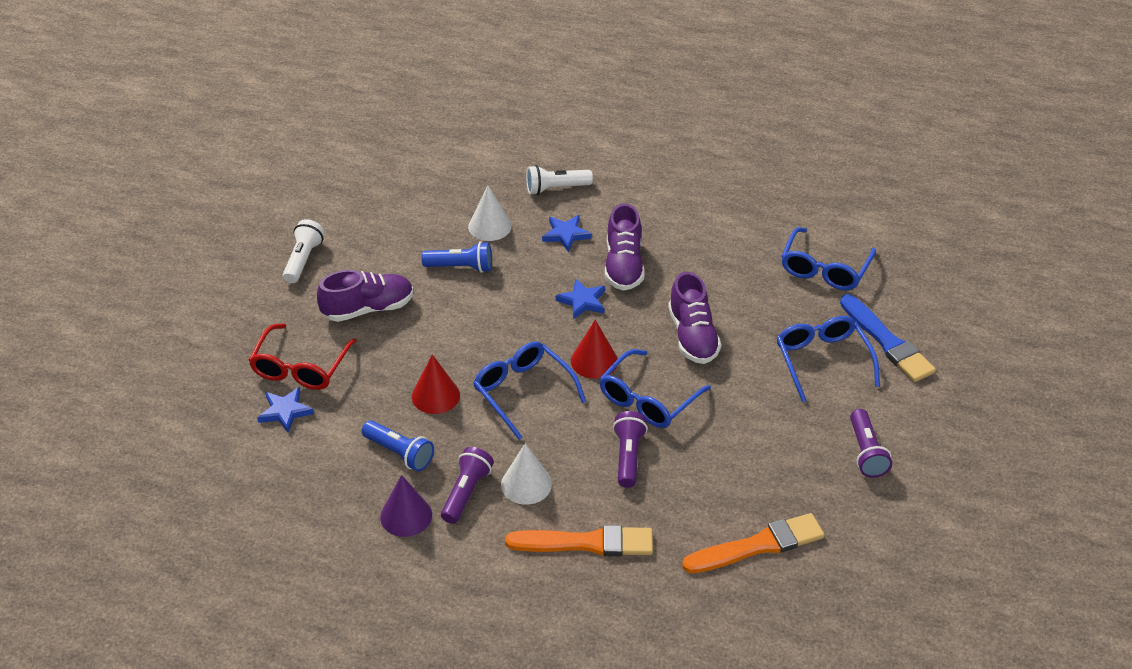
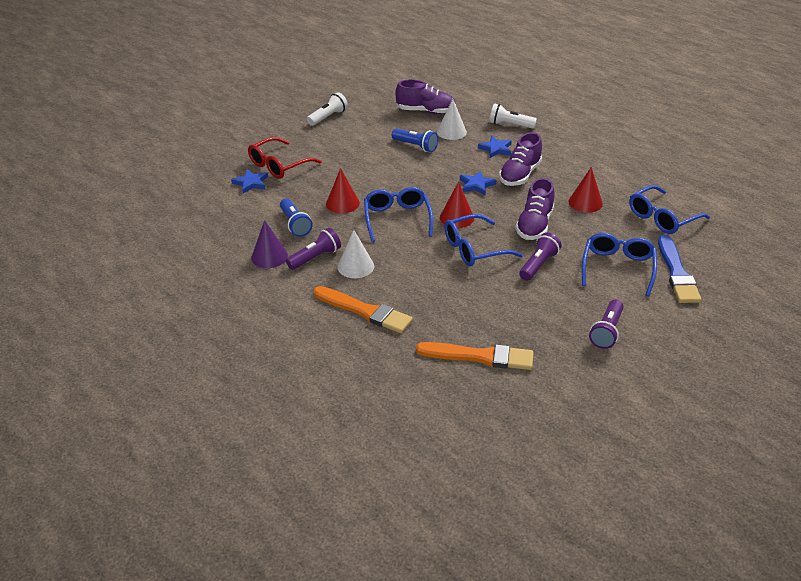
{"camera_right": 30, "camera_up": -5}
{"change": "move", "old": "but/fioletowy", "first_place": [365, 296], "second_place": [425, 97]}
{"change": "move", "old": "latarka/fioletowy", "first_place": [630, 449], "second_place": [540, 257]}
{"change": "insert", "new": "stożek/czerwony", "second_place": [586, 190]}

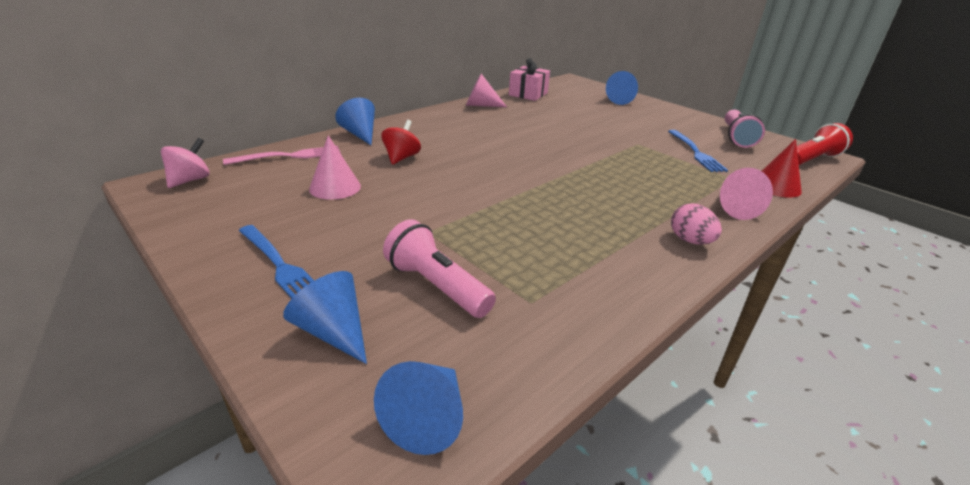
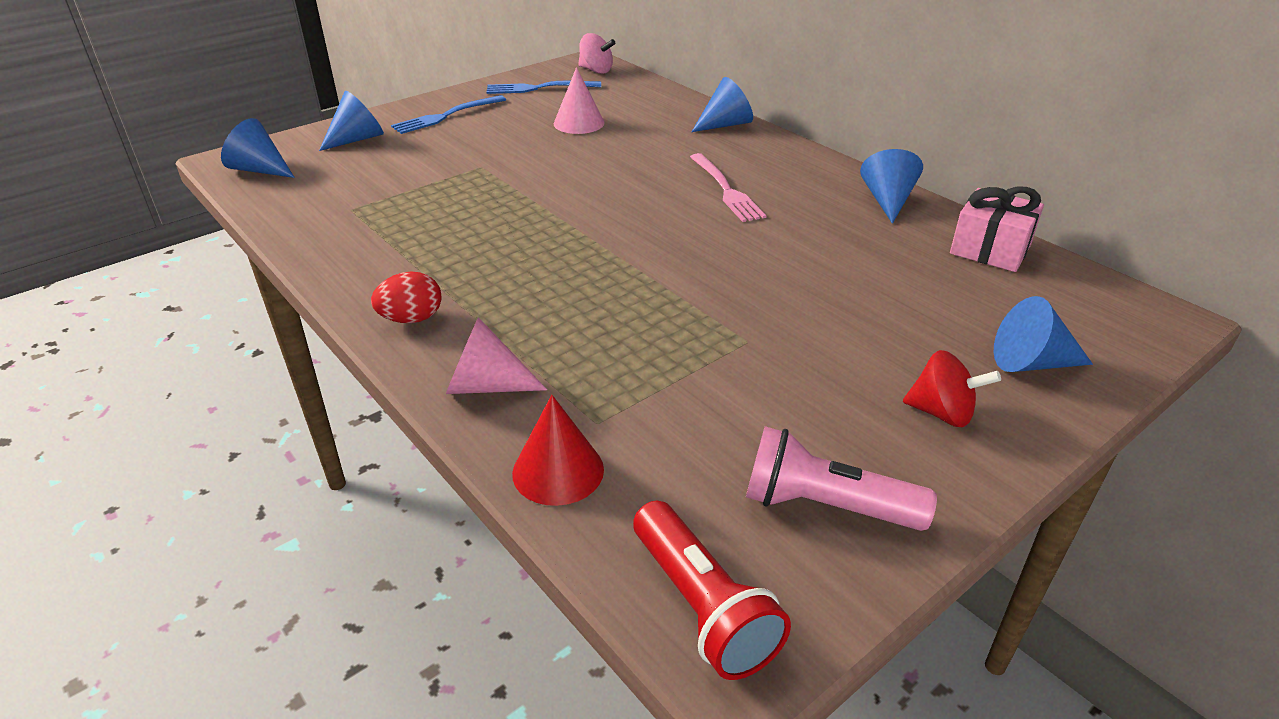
{"camera_right": 95, "camera_up": 5}
{"change": "recolor", "old": "jajko/różowy", "new": "jajko/czerwony", "first_place": [696, 224], "second_place": [406, 297]}
{"change": "move", "old": "widelec/niebieski", "first_place": [698, 151], "second_place": [544, 87]}
{"change": "move", "old": "widelec/różowy", "first_place": [282, 155], "second_place": [728, 187]}
{"change": "recolor", "old": "stożek/różowy", "new": "stożek/niebieski", "first_place": [486, 90], "second_place": [891, 186]}
{"change": "move", "old": "bączek/czerwony", "first_place": [401, 142], "second_place": [952, 388]}
{"change": "delete", "old": "latarka/różowy", "first_place": [439, 268]}

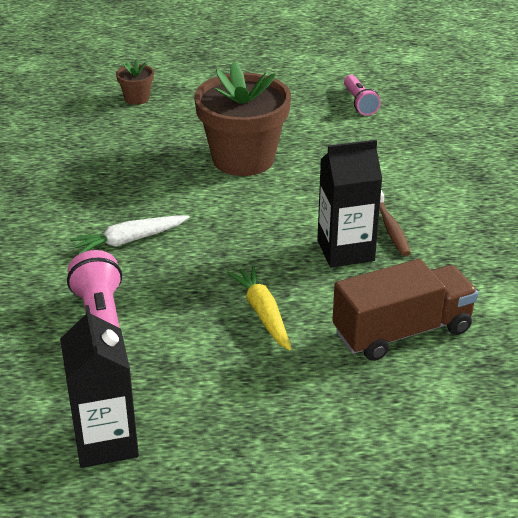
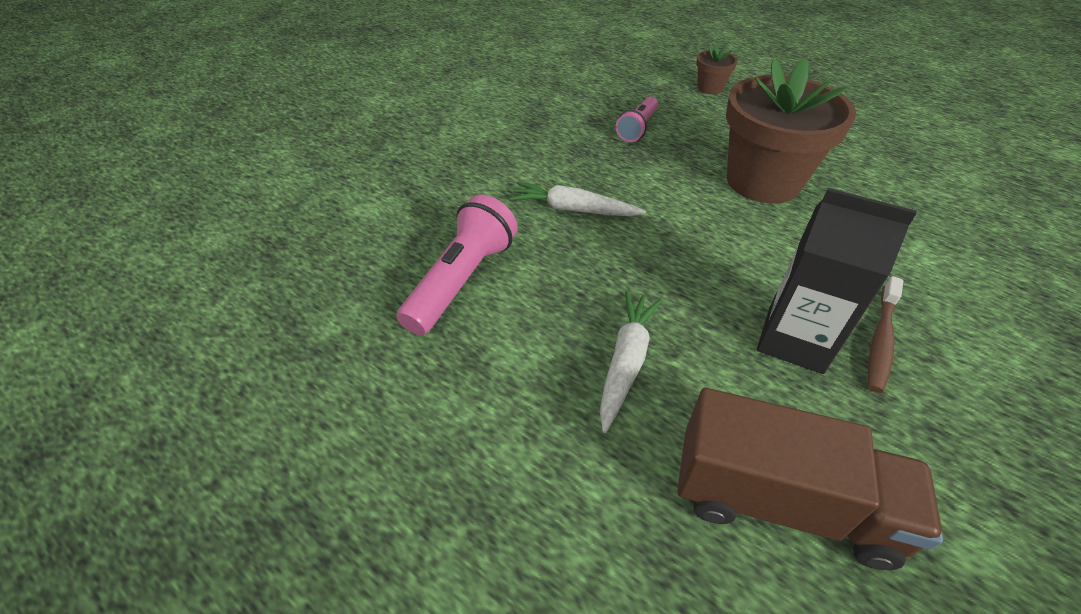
{"camera_right": 40, "camera_up": 10}
{"change": "recolor", "old": "marchewka/żółty", "new": "marchewka/biały", "first_place": [259, 308], "second_place": [631, 362]}
{"change": "move", "old": "latarka/różowy", "first_place": [362, 95], "second_place": [637, 119]}
{"change": "delete", "old": "karton mleka/czarny", "first_place": [99, 386]}

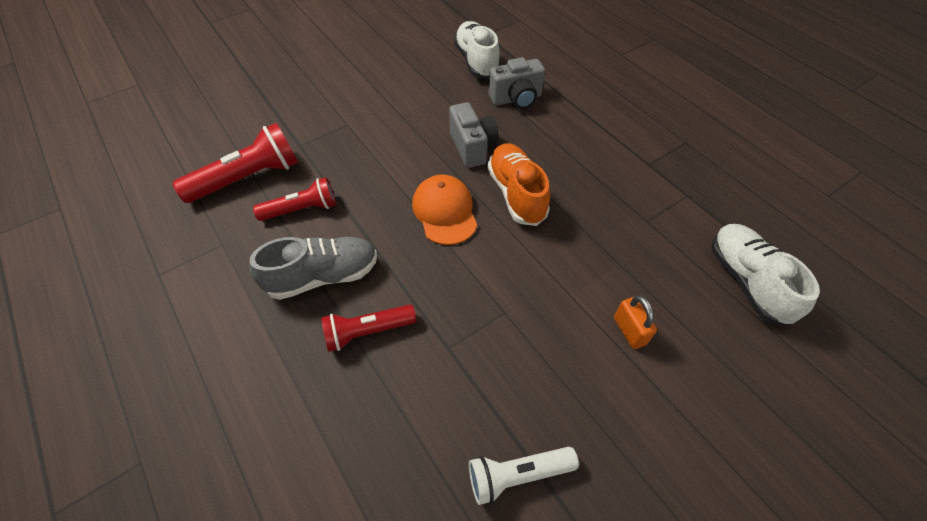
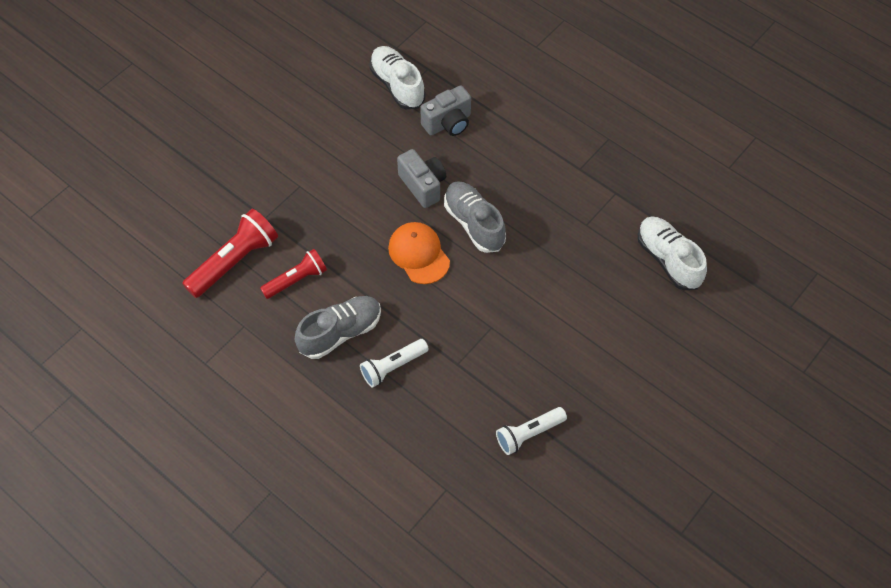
{"camera_right": -15, "camera_up": 5}
{"change": "recolor", "old": "latarka/czerwony", "new": "latarka/biały", "first_place": [368, 328], "second_place": [394, 363]}
{"change": "recolor", "old": "but/pomarańczowy", "new": "but/szary", "first_place": [519, 184], "second_place": [475, 217]}
{"change": "delete", "old": "kłódka/pomarańczowy", "first_place": [635, 322]}

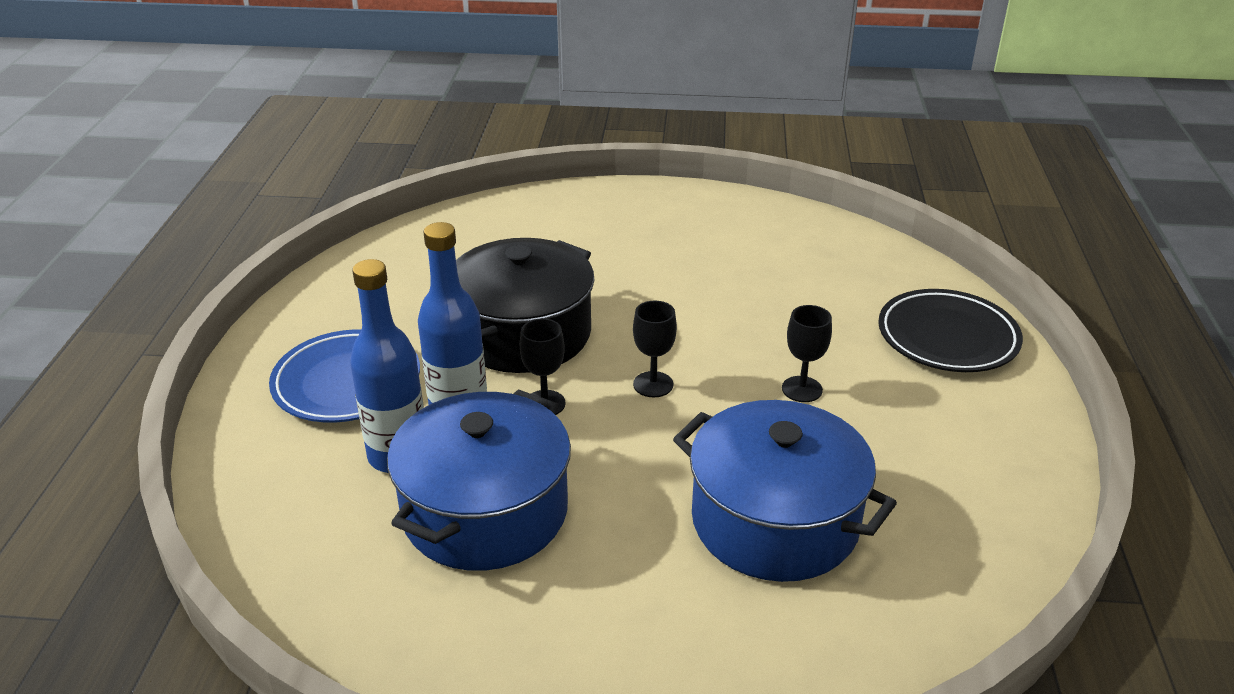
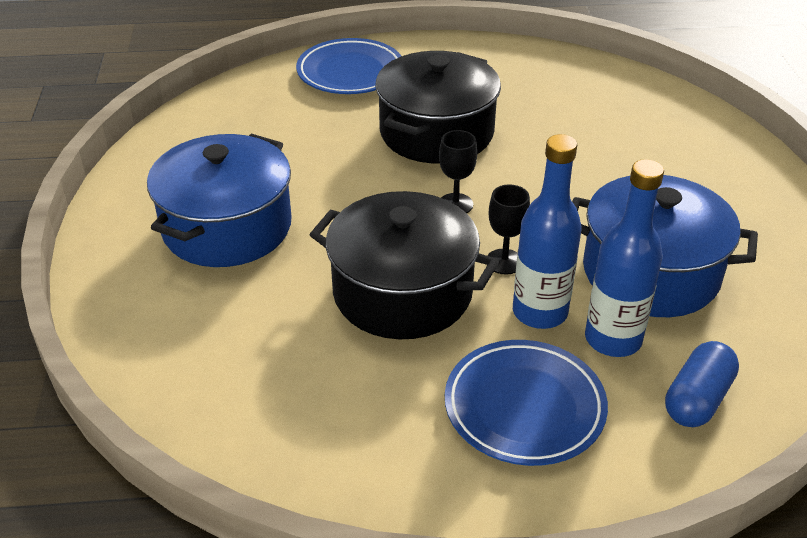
{"camera_right": -100, "camera_up": 5}
{"change": "move", "old": "garnek/niebieski", "first_place": [785, 491], "second_place": [219, 200]}
{"change": "recolor", "old": "talerz/czarny", "new": "talerz/niebieski", "first_place": [950, 330], "second_place": [348, 66]}
{"change": "replace", "old": "kielich/czarny", "new": "garnek/czarny", "first_place": [807, 353], "second_place": [438, 107]}
{"change": "insert", "new": "kapsułka/niebieski", "second_place": [702, 384]}

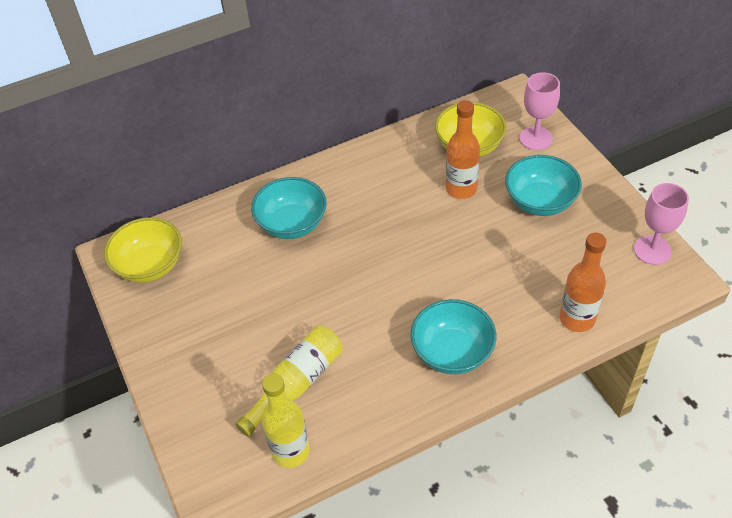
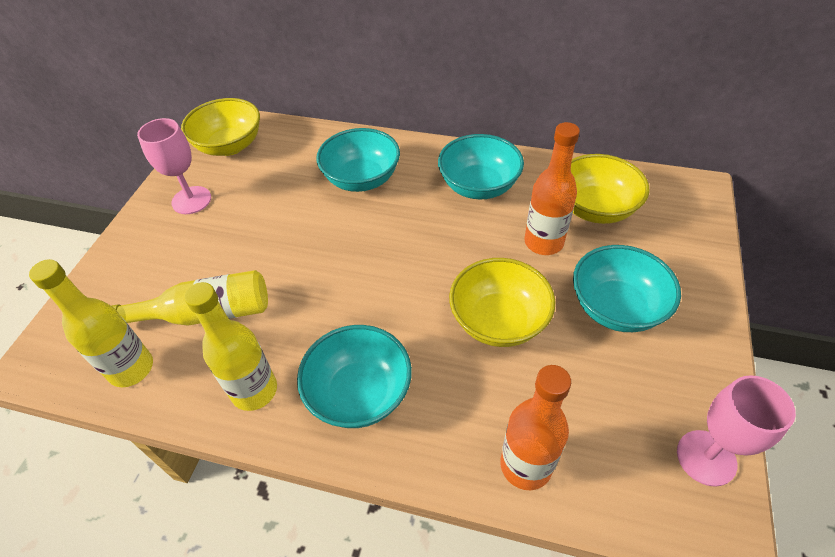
{"camera_right": 40, "camera_up": 0}
{"change": "move", "old": "kielich/różowy", "first_place": [539, 111], "second_place": [174, 166]}
{"change": "insert", "new": "butelka/żółty", "second_place": [230, 346]}
{"change": "insert", "new": "miska/turkusowy", "second_place": [481, 166]}
{"change": "insert", "new": "miska/żółty", "second_place": [502, 302]}

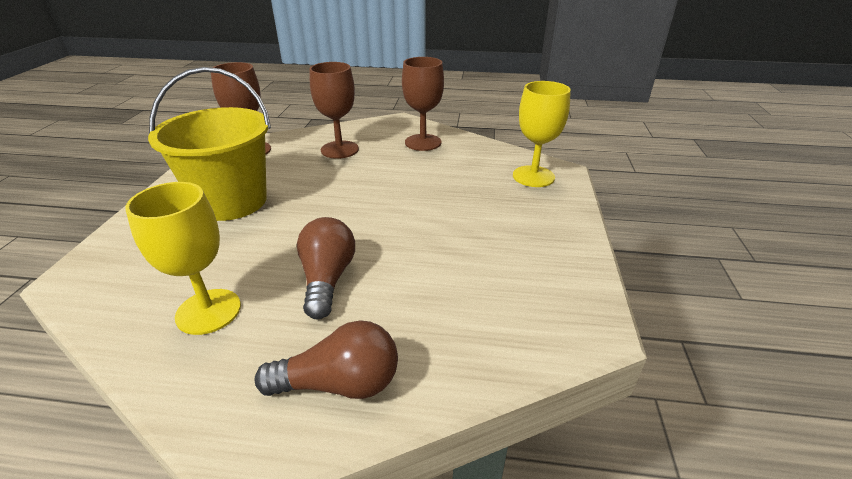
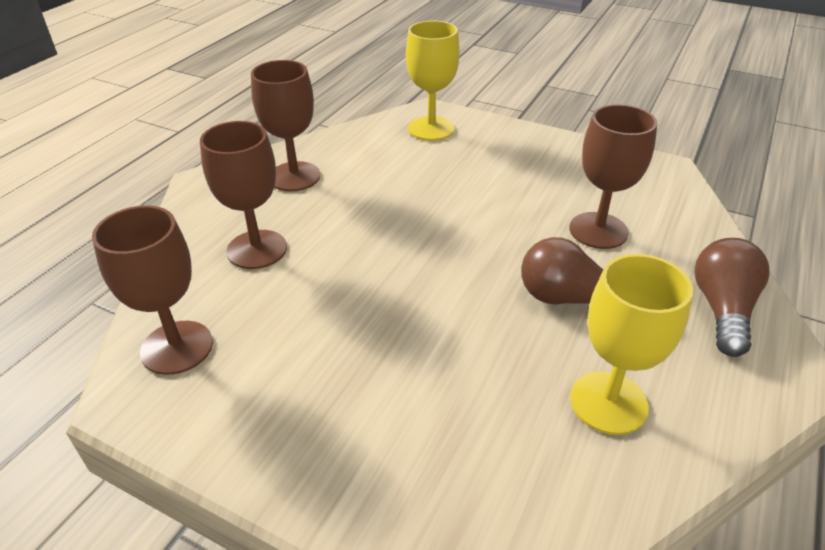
{"camera_right": -70, "camera_up": 5}
{"change": "insert", "new": "kielich/brązowy", "second_place": [613, 176]}
{"change": "delete", "old": "wiadro/żółty", "first_place": [209, 144]}

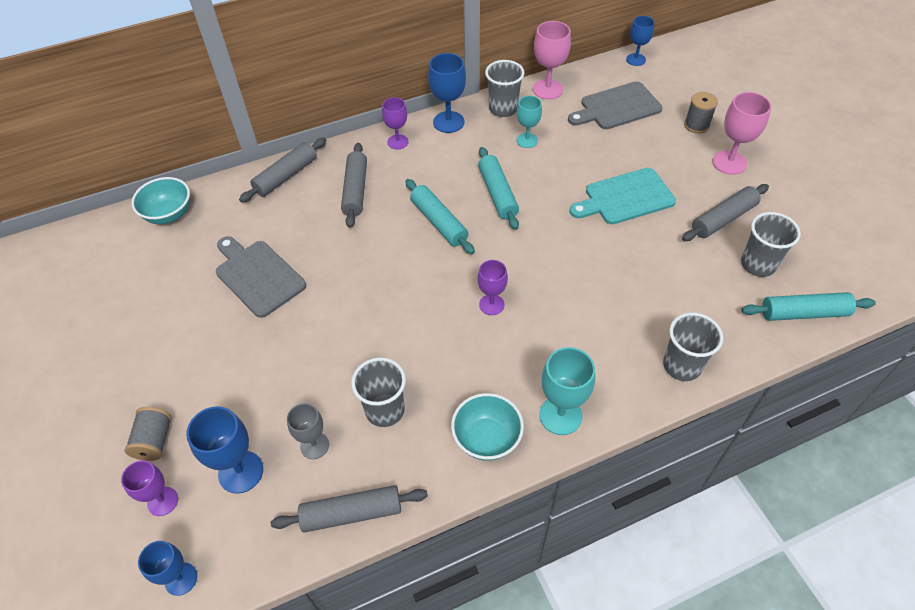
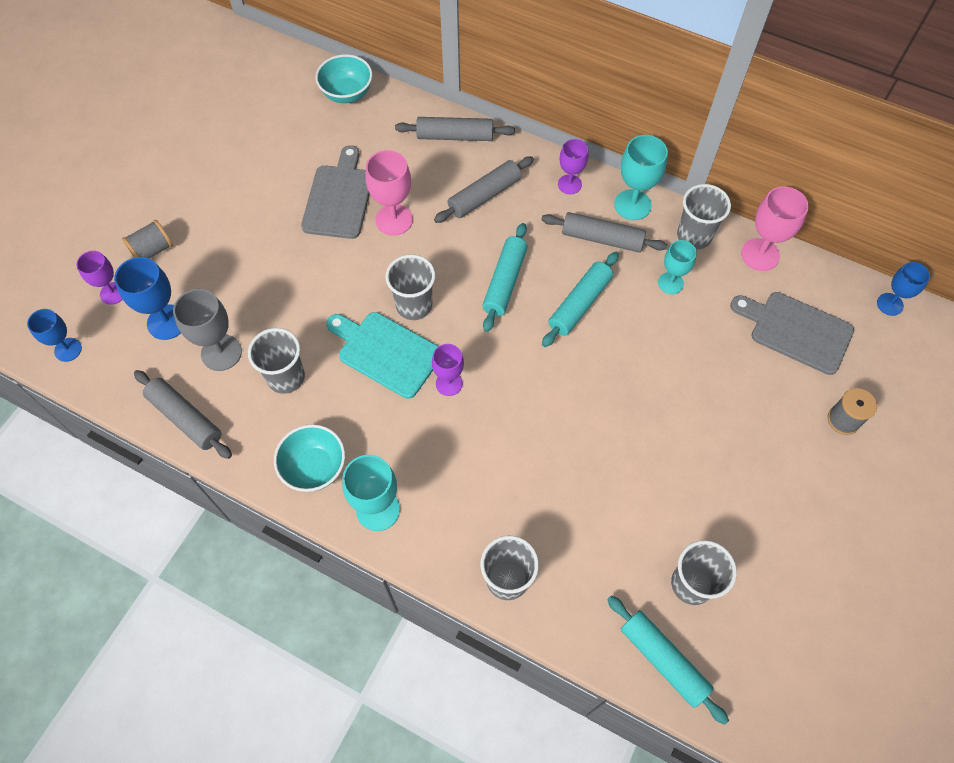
{"camera_right": 50, "camera_up": 10}
{"change": "resize", "old": "kielich/szary", "first_place": [308, 431], "second_place": [207, 330], "factor": 1.51}
{"change": "move", "old": "deska do krojenia/turkusowy", "first_place": [622, 196], "second_place": [382, 355]}
{"change": "move", "old": "kielich/różowy", "first_place": [742, 133], "second_place": [389, 193]}
{"change": "insert", "new": "szklanka/szary", "second_place": [410, 287]}
{"change": "move", "old": "wałek do ciasta/szary", "first_place": [725, 212], "second_place": [604, 232]}
{"change": "recolor", "old": "kielich/niebieski", "new": "kielich/turkusowy", "first_place": [447, 93], "second_place": [641, 177]}

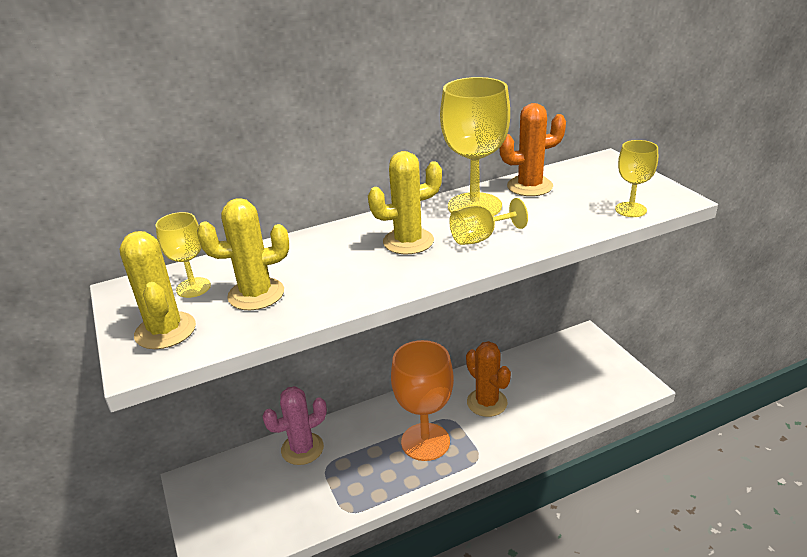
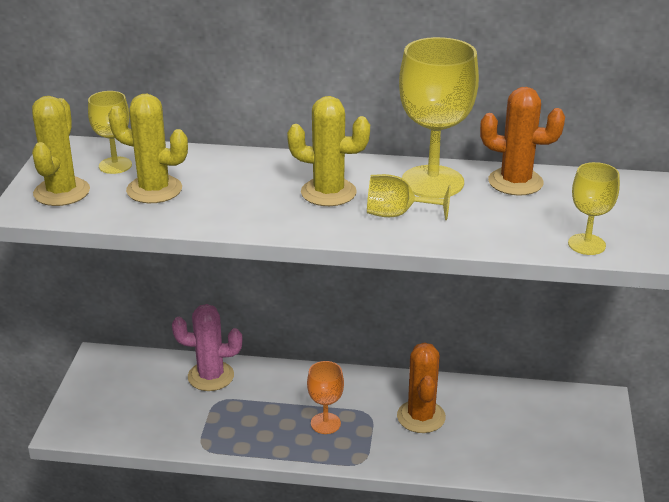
{"camera_right": 30, "camera_up": 0}
{"change": "resize", "old": "kielich/pomarańczowy", "first_place": [422, 400], "second_place": [325, 397], "factor": 0.54}

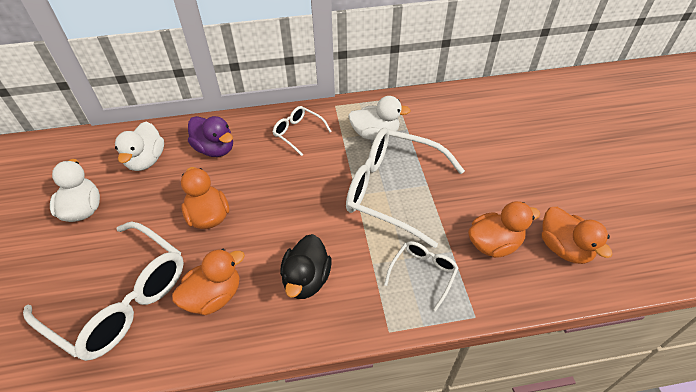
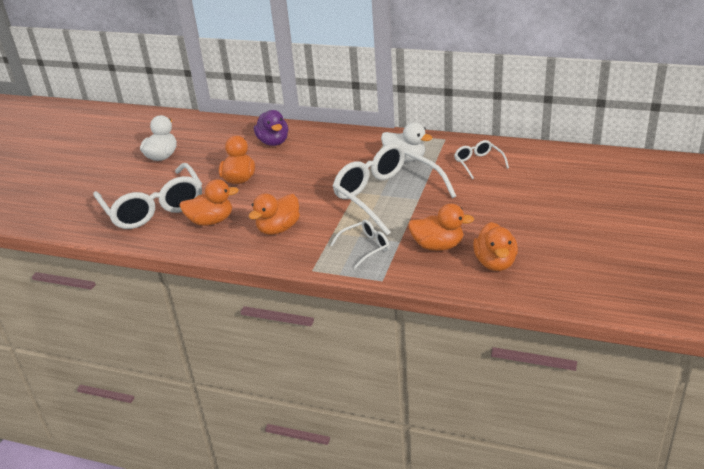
{"camera_right": 30, "camera_up": -15}
{"change": "recolor", "old": "kaczka/czarny", "new": "kaczka/pomarańczowy", "first_place": [306, 266], "second_place": [274, 214]}
{"change": "move", "old": "okulary/biały", "first_place": [302, 131], "second_place": [481, 159]}
{"change": "delete", "old": "kaczka/biały", "first_place": [139, 146]}

